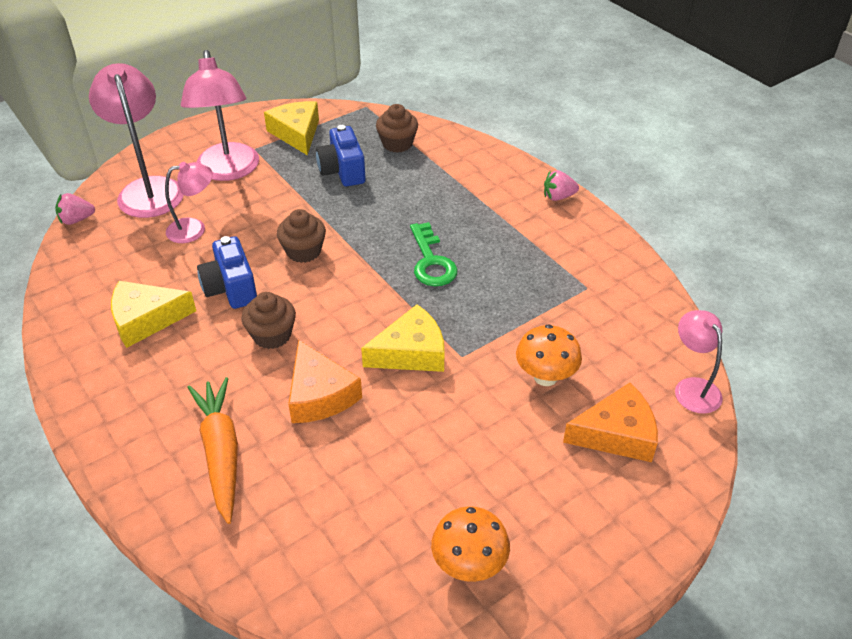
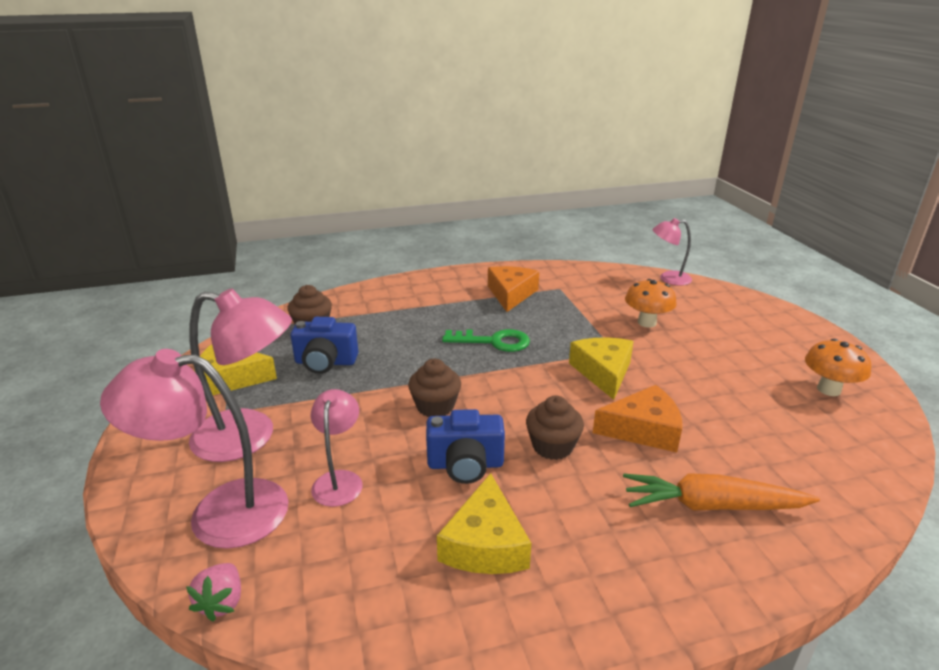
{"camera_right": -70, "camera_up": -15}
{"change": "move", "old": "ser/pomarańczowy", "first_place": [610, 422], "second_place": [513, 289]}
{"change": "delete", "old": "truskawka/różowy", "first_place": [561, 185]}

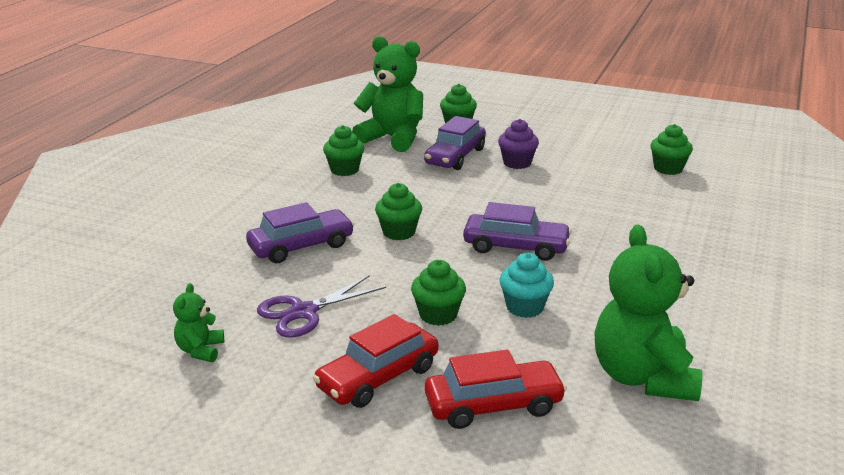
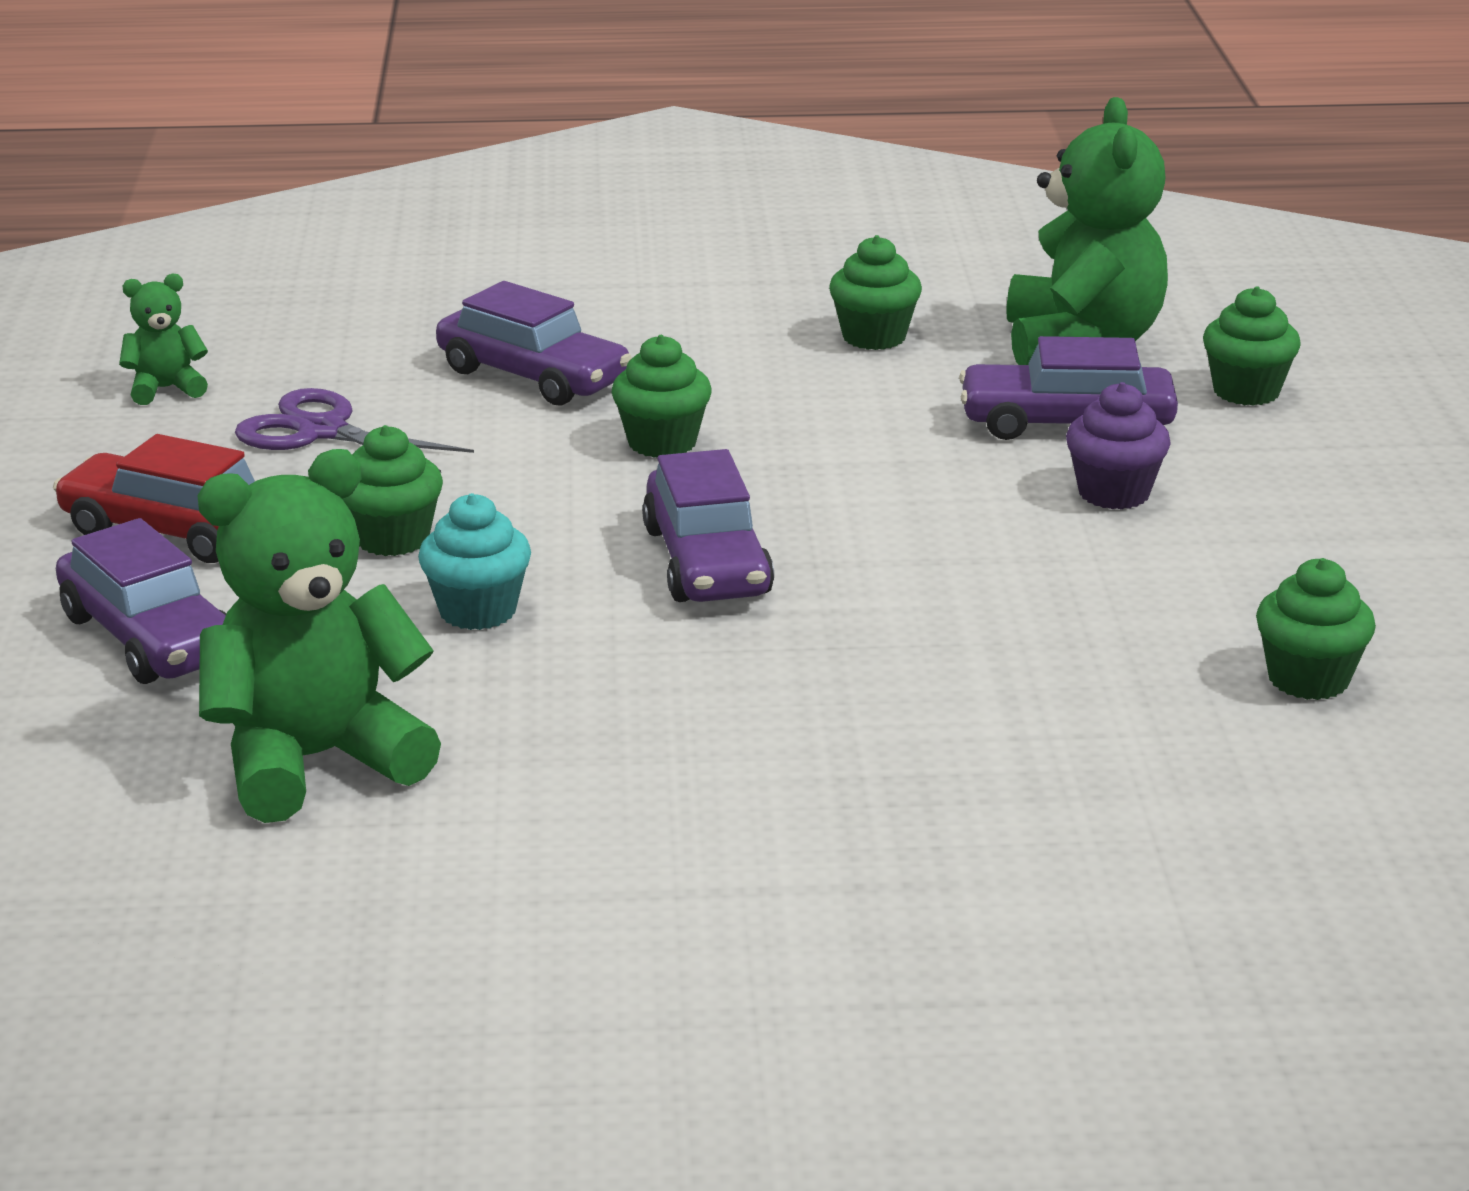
{"camera_right": 65, "camera_up": 0}
{"change": "recolor", "old": "samochód/czerwony", "new": "samochód/fioletowy", "first_place": [495, 389], "second_place": [141, 601]}

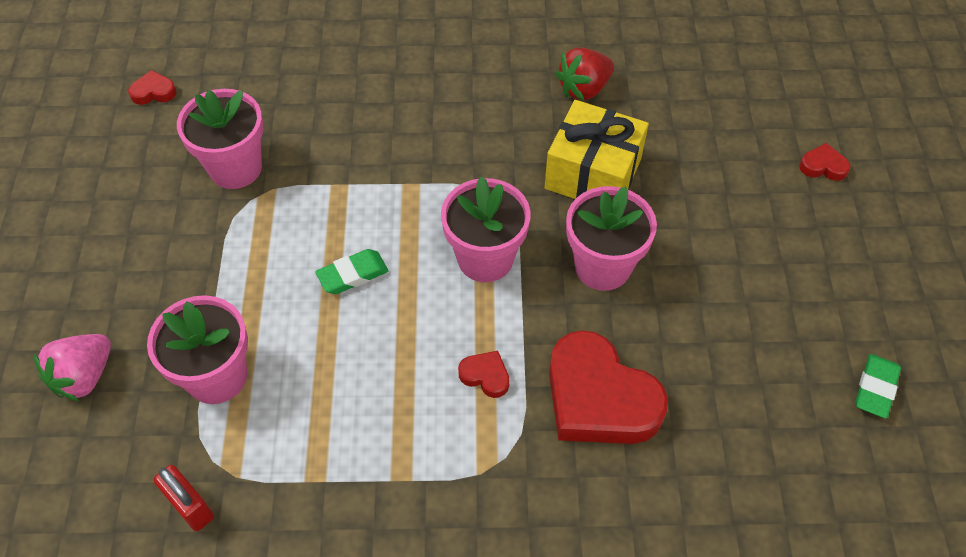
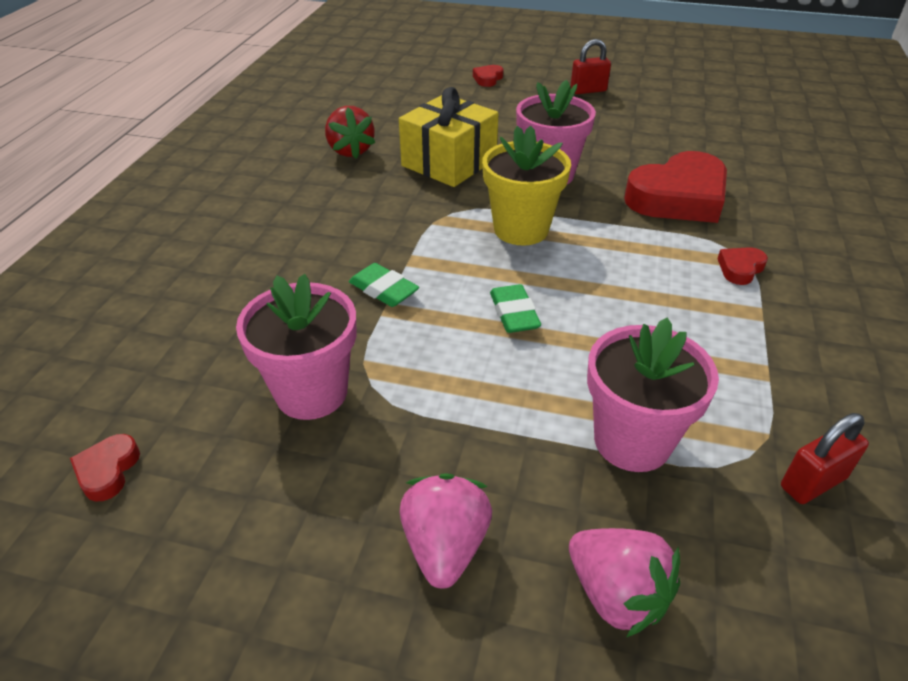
{"camera_right": -75, "camera_up": -15}
{"change": "move", "old": "gumka do mazania/zielony", "first_place": [878, 386], "second_place": [384, 285]}
{"change": "insert", "new": "truskawka/różowy", "second_place": [446, 531]}
{"change": "recolor", "old": "doniczka/różowy", "new": "doniczka/żółty", "first_place": [485, 229], "second_place": [526, 186]}
{"change": "insert", "new": "kłódka/czerwony", "second_place": [591, 66]}
{"change": "move", "old": "serce/czerwony", "first_place": [484, 374], "second_place": [742, 266]}

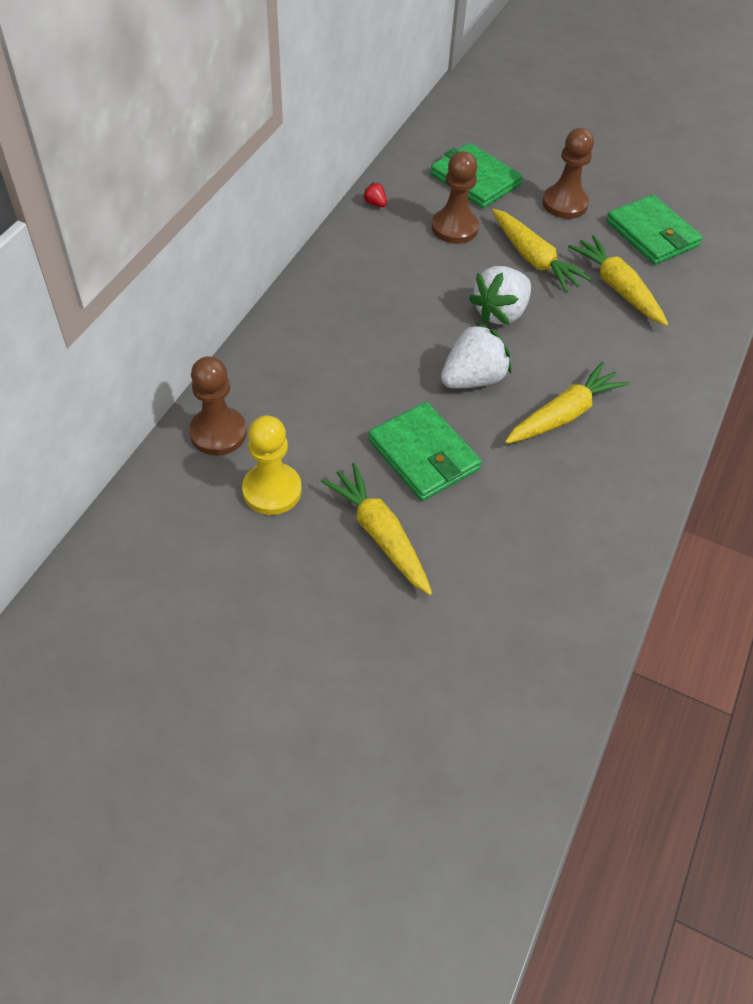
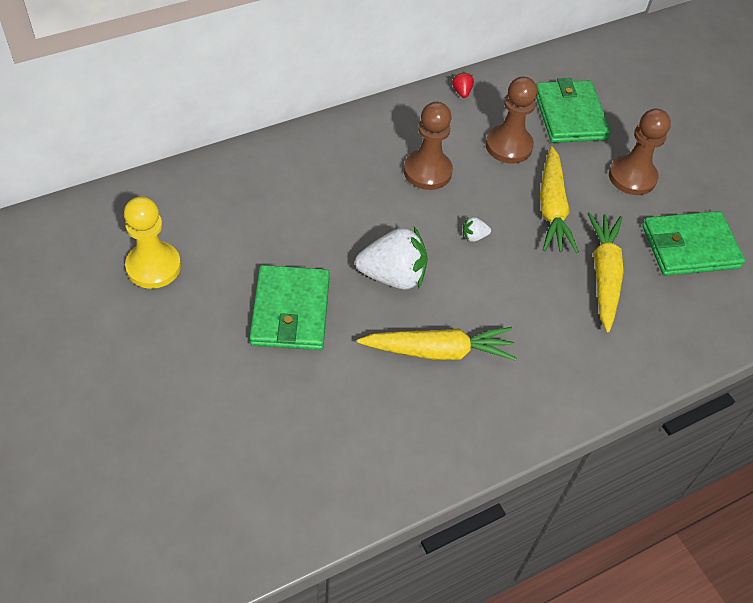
{"camera_right": 35, "camera_up": 0}
{"change": "move", "old": "pionek/brązowy", "first_place": [218, 405], "second_place": [428, 146]}
{"change": "resize", "old": "truskawka/biały", "first_place": [500, 295], "second_place": [477, 229], "factor": 0.42}
{"change": "rotate", "old": "portfel/zielony", "first_place": [654, 230], "second_place": [693, 243], "degrees": 75}
{"change": "delete", "old": "marchewka/żółty", "first_place": [376, 529]}

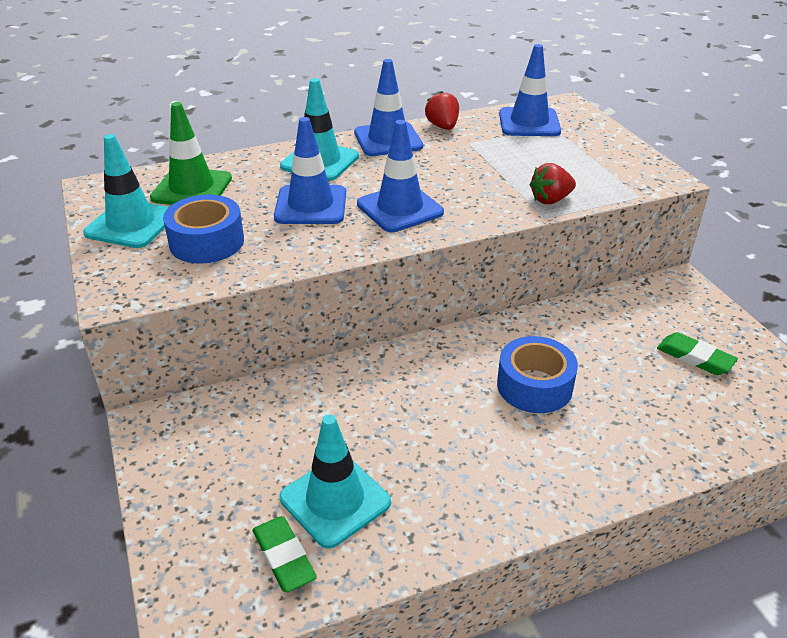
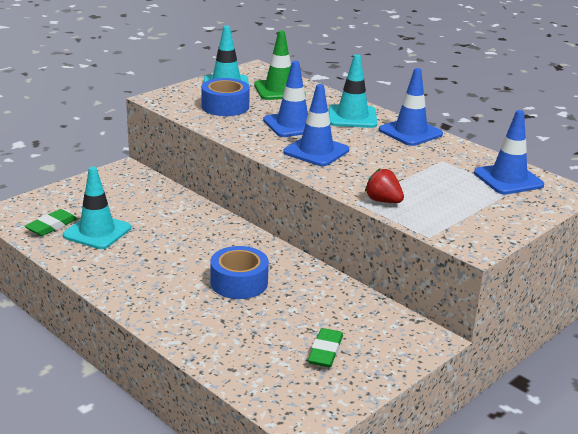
{"camera_right": 65, "camera_up": -10}
{"change": "delete", "old": "truskawka/czerwony", "first_place": [442, 110]}

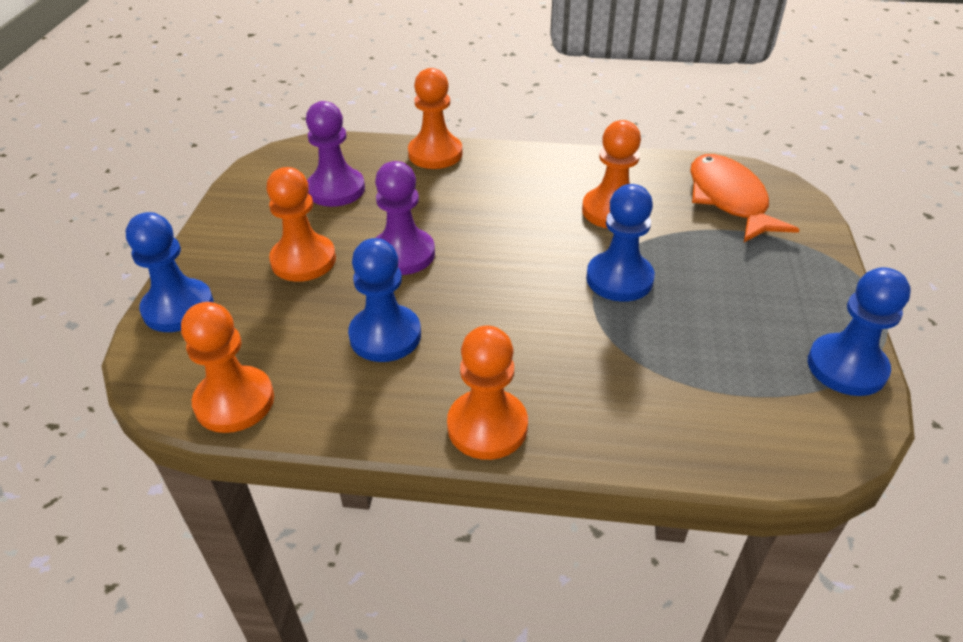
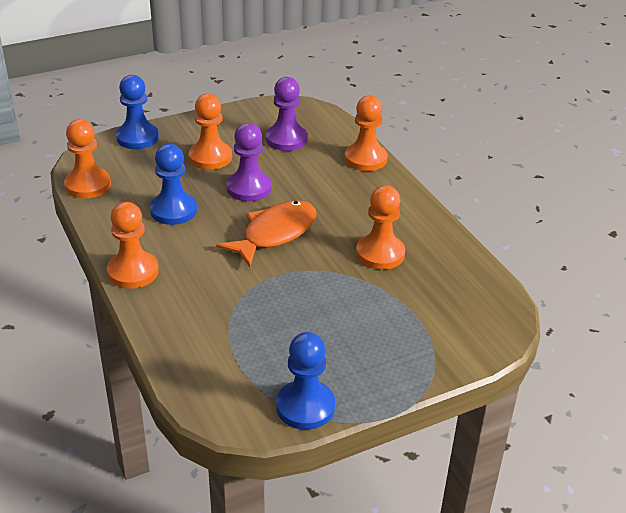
{"camera_right": 55, "camera_up": -5}
{"change": "move", "old": "ryba/pomarańczowy", "first_place": [745, 198], "second_place": [266, 233]}
{"change": "delete", "old": "pionek/niebieski", "first_place": [620, 243]}

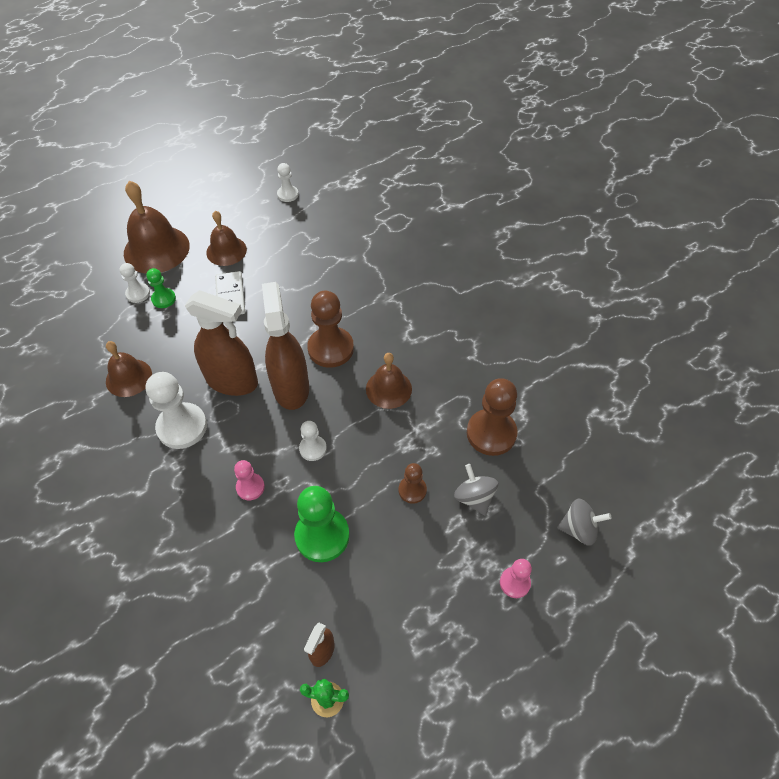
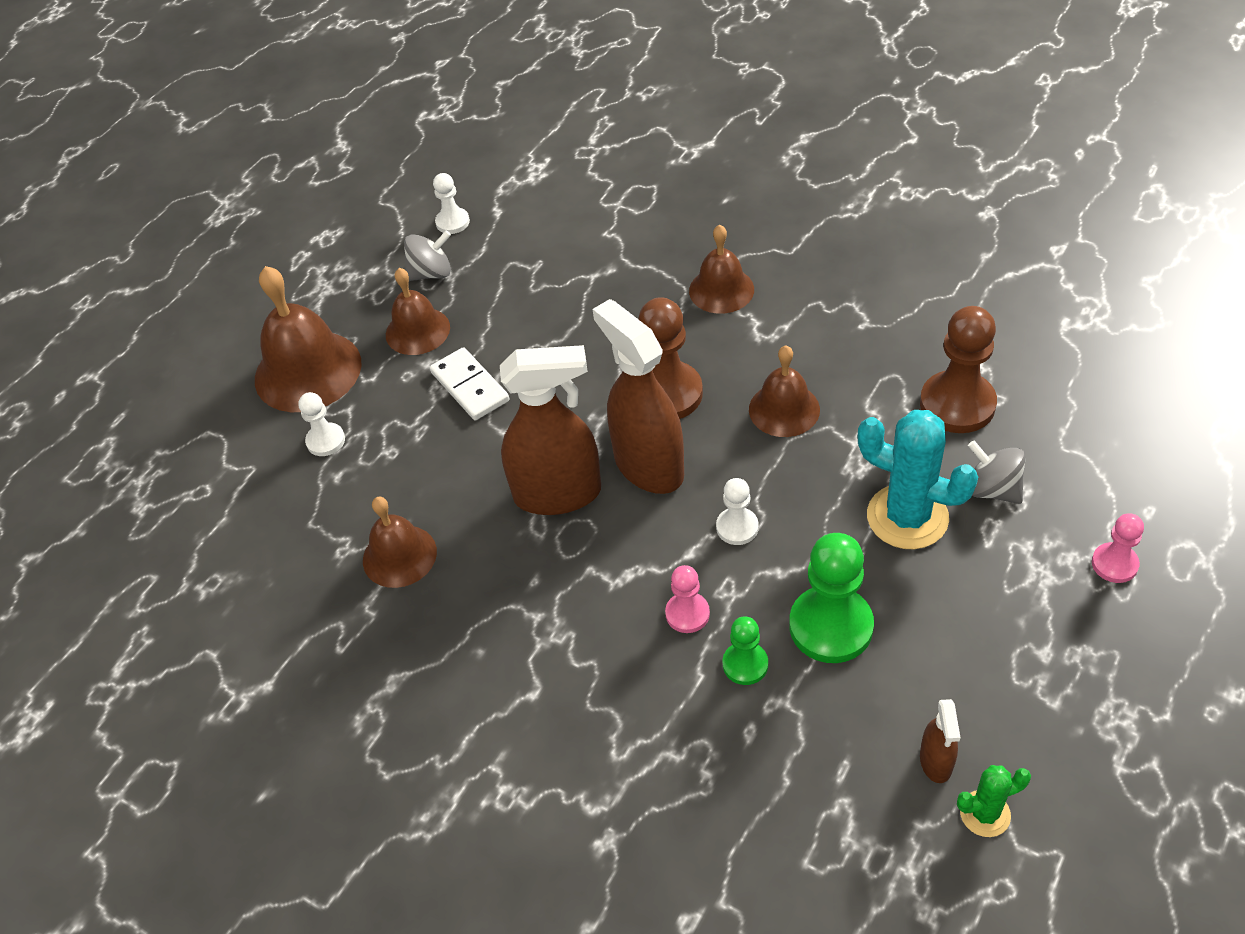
{"camera_right": -20, "camera_up": -5}
{"change": "move", "old": "bączek/szary", "first_place": [584, 522], "second_place": [427, 256]}
{"change": "insert", "new": "dzwonek/brązowy", "second_place": [721, 269]}
{"change": "move", "old": "pionek/zielony", "first_place": [161, 288], "second_place": [745, 650]}
{"change": "replace", "old": "pionek/brązowy", "new": "kaktus/turkusowy", "first_place": [413, 483], "second_place": [917, 479]}
{"change": "delete", "old": "pionek/biały", "first_place": [176, 410]}

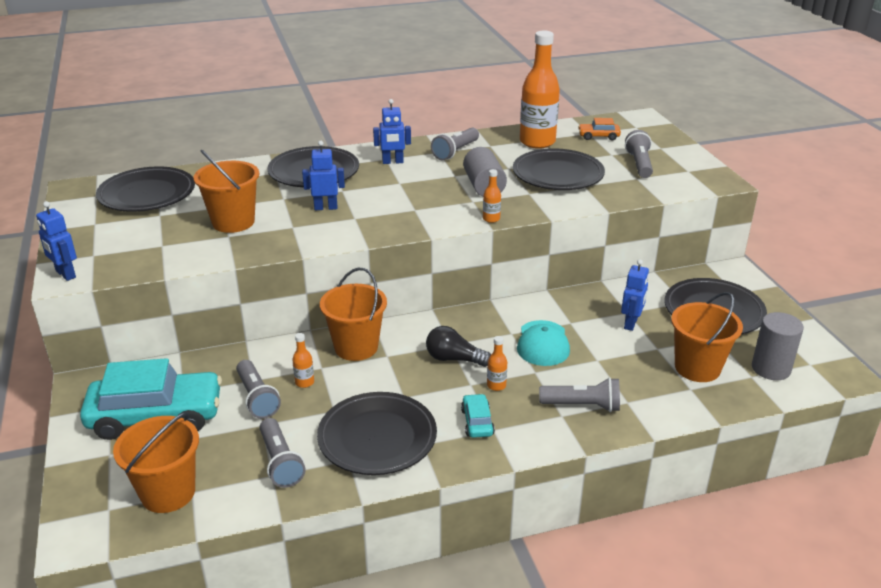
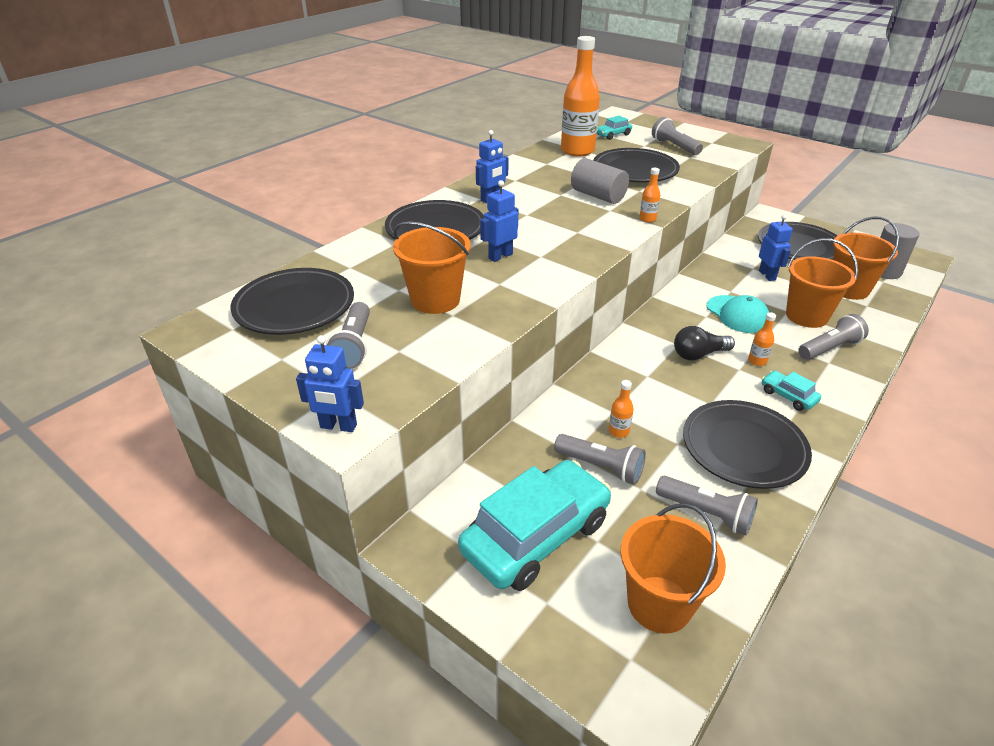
{"camera_right": -35, "camera_up": 5}
{"change": "move", "old": "latarka/szary", "first_place": [455, 144], "second_place": [348, 335]}
{"change": "recolor", "old": "samochód/pomarańczowy", "new": "samochód/turkusowy", "first_place": [599, 129], "second_place": [614, 128]}
{"change": "move", "old": "wiadro/pomarańczowy", "first_place": [353, 314], "second_place": [822, 283]}

